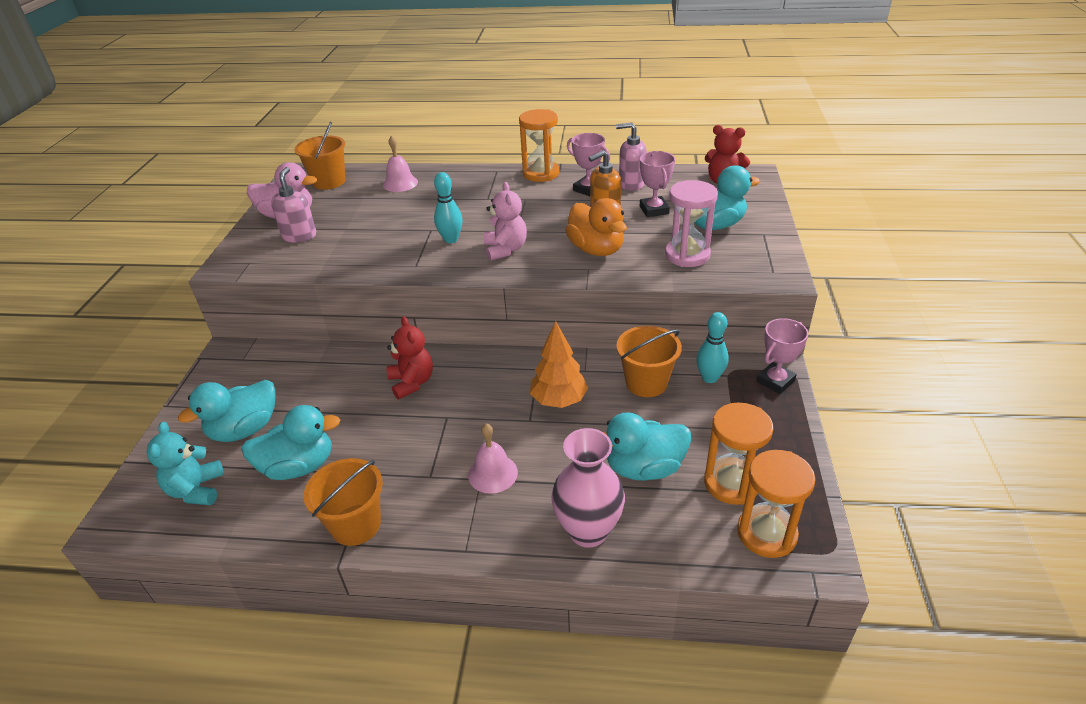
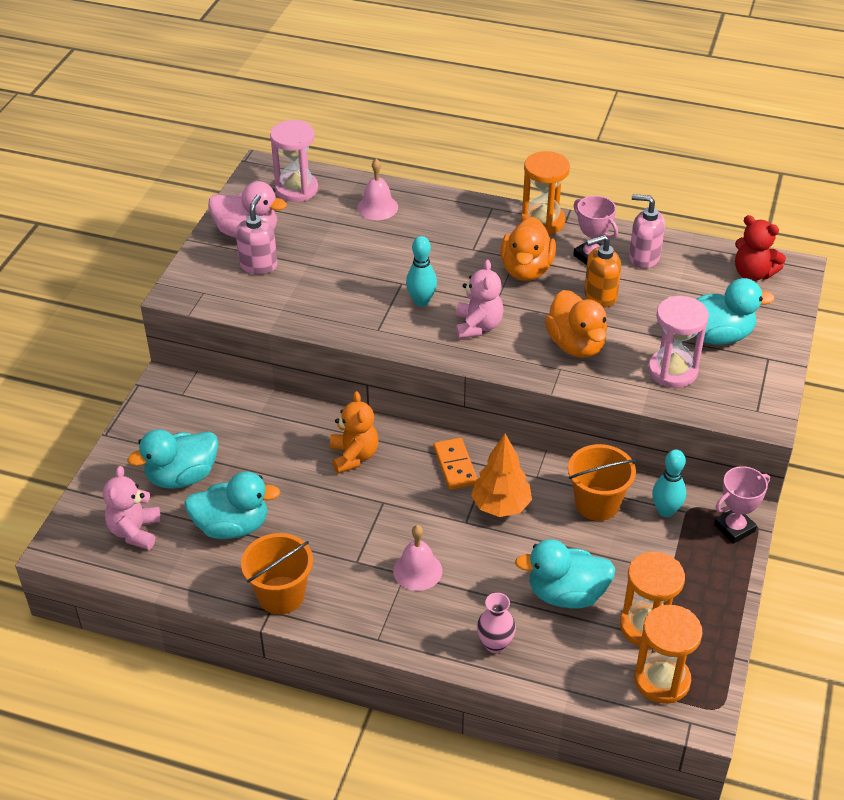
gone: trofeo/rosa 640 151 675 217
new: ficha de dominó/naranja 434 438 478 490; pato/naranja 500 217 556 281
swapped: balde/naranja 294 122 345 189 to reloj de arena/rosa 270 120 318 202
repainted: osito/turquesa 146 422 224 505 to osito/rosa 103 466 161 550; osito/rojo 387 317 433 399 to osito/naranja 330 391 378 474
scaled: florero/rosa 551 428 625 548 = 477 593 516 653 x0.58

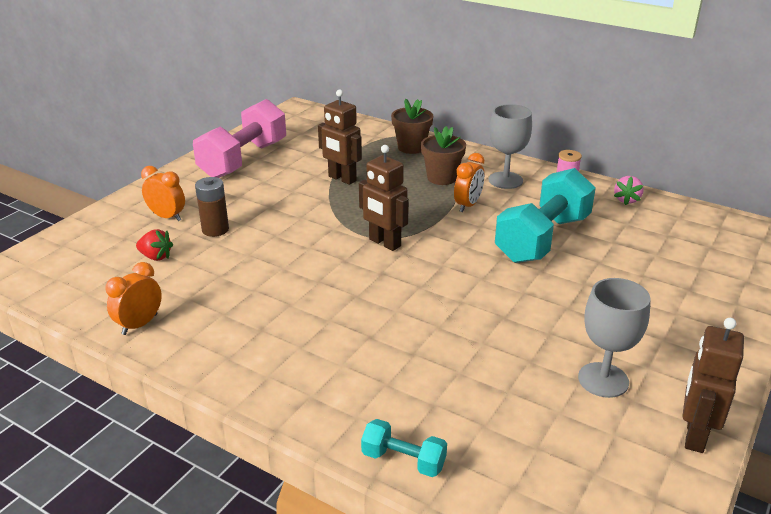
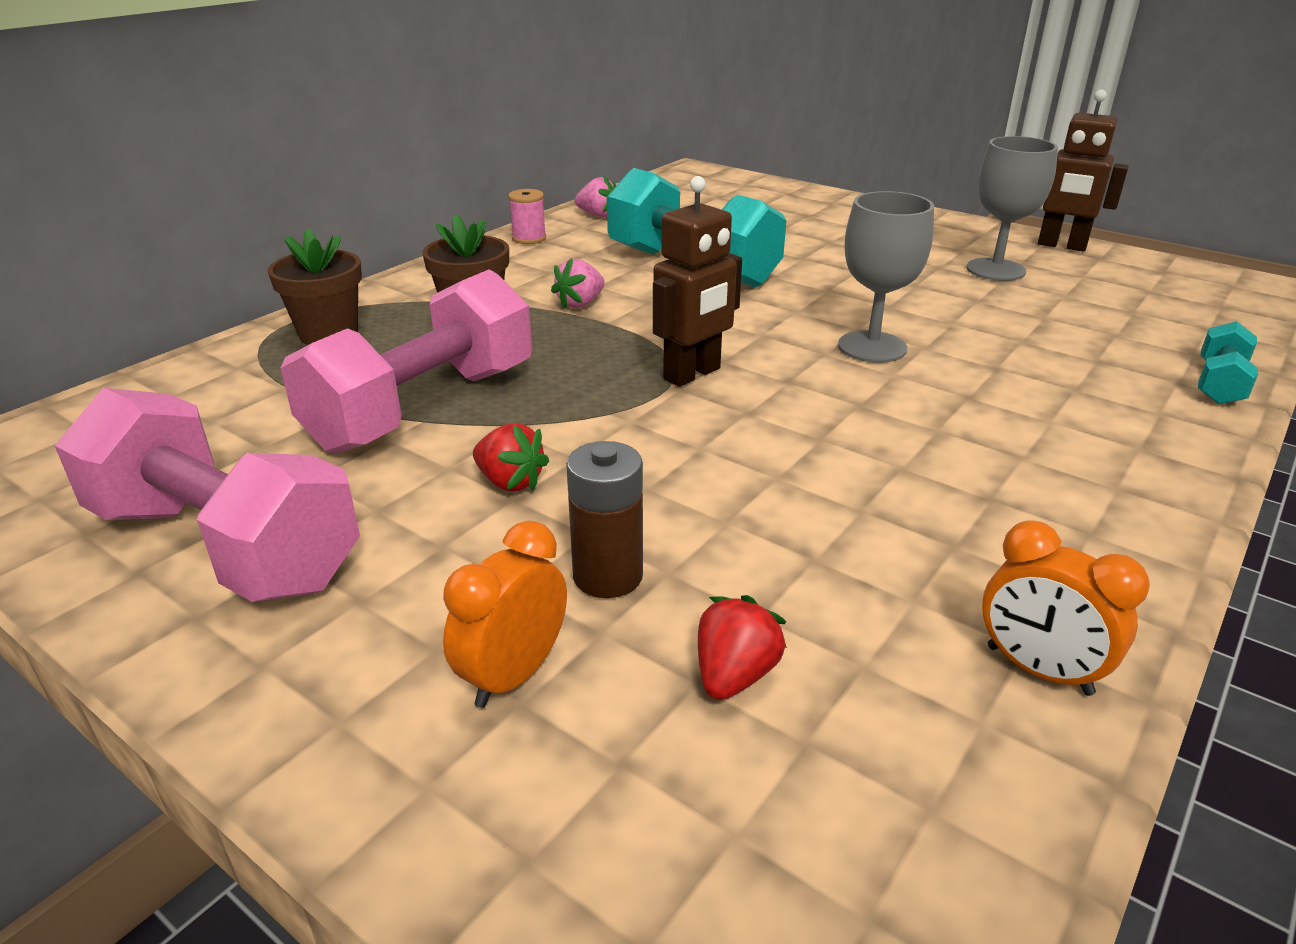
new: fresa/rojo 473 423 549 491
shifted: copa/gris 489 104 532 189 to 838 191 934 363
swapped: robot/marrón 318 89 362 185 to mancuerna/rosa 281 270 532 453; despertador/naranja 454 153 485 212 to fresa/rosa 551 258 605 309

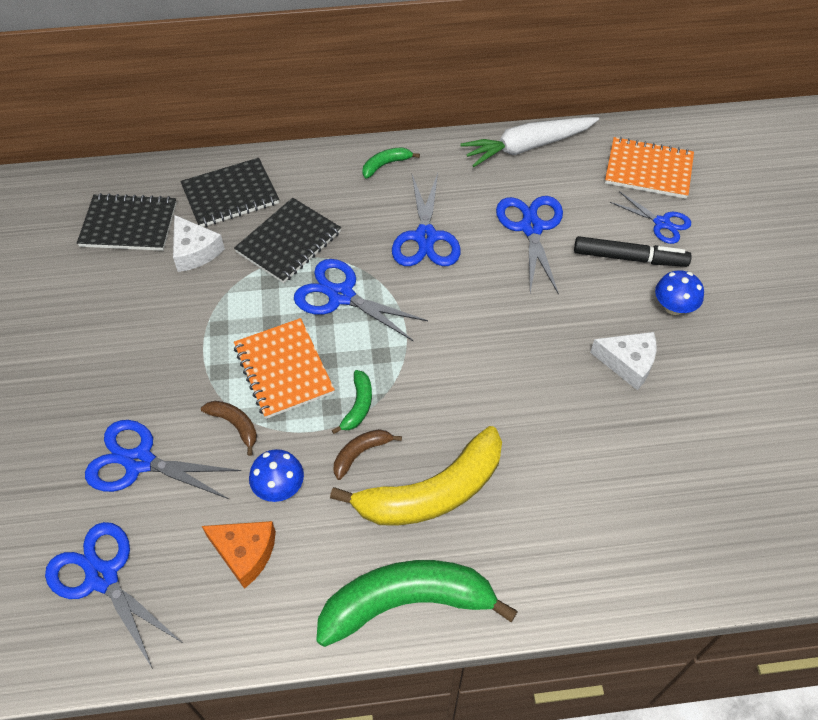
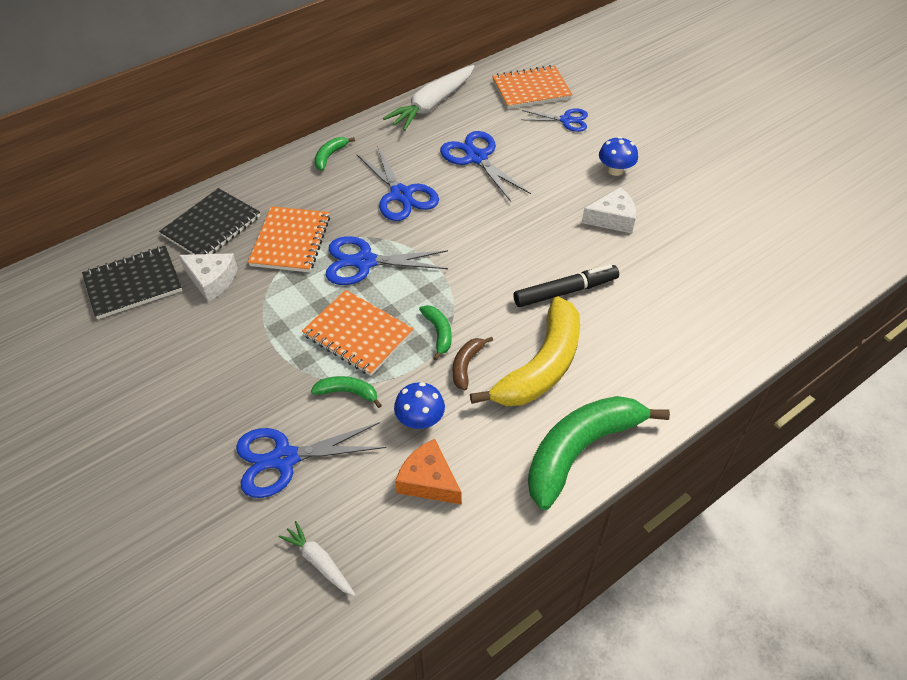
shifted: rotulador/negro 574 236 692 267 to 514 264 619 307
swapped: tijeras/azul 45 522 183 669 to zanahoria/blanco 279 521 356 596
repainted: plátano/marrón 201 401 257 456 to plátano/verde 311 376 382 408; cuaderno/negro 234 198 341 283 to cuaderno/naranja 248 206 330 272
rotated: queso/naranja 202 521 276 589 = 395 439 462 504 135 degrees counterclockwise

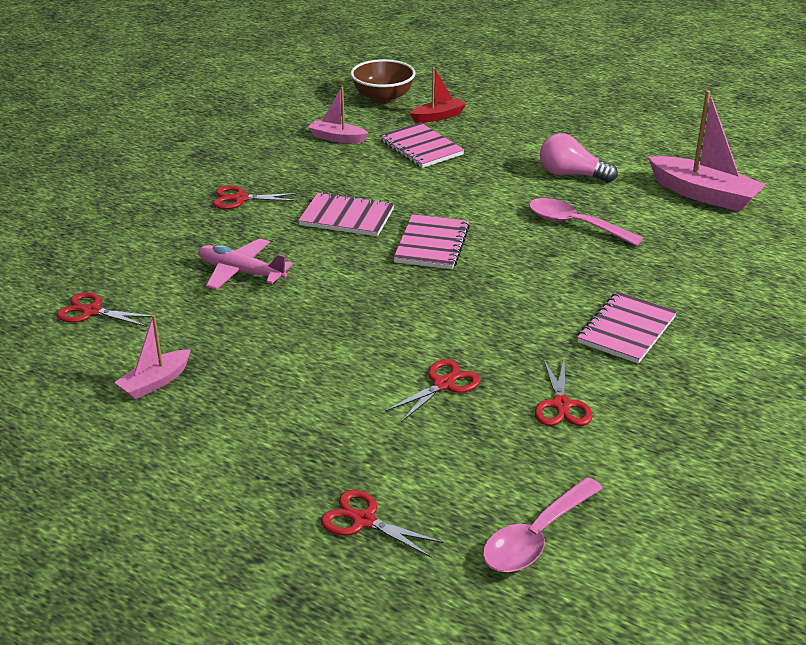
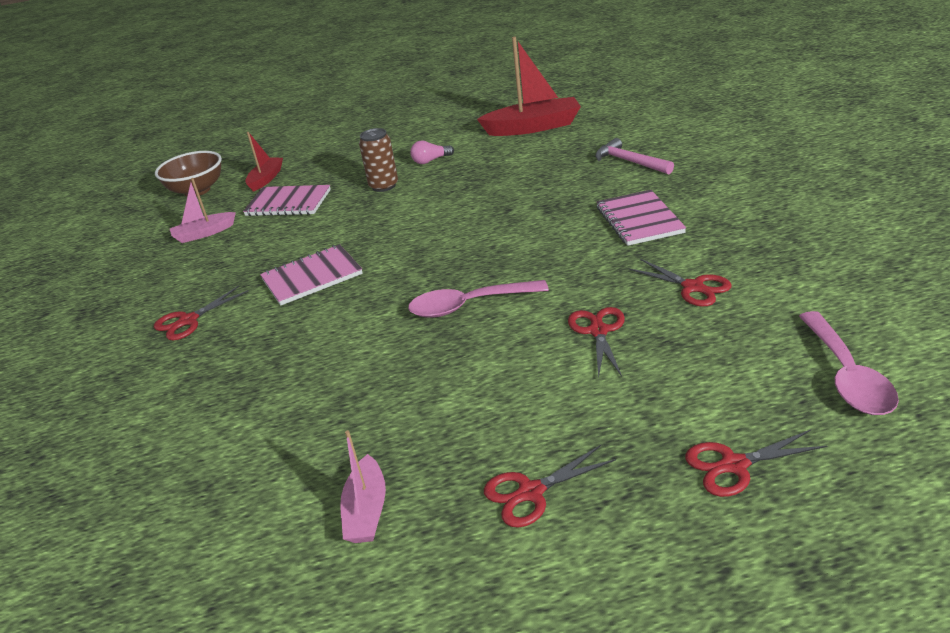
gone: avión/rosa 198 238 293 290; cuaderno/rosa 393 214 470 269
new: lata/marrón 359 128 398 192; martillo/rosa 595 138 674 174
shifted: tijeras/rojo 56 292 152 327 to 484 445 616 528; cuchara/rosa 529 198 643 246 to 408 280 549 318
repainted: barco/rosa 648 90 766 212 to barco/rojo 477 37 581 136
scaled: bombilla/rosa 540 133 618 183 = 410 140 454 164 x0.62

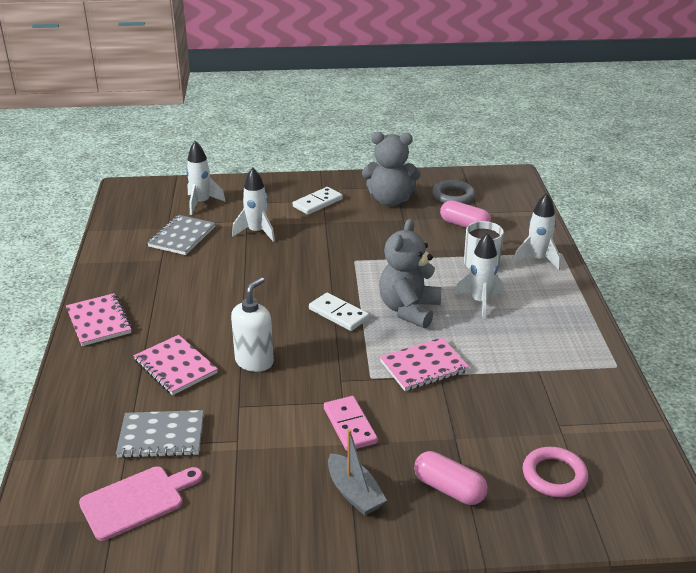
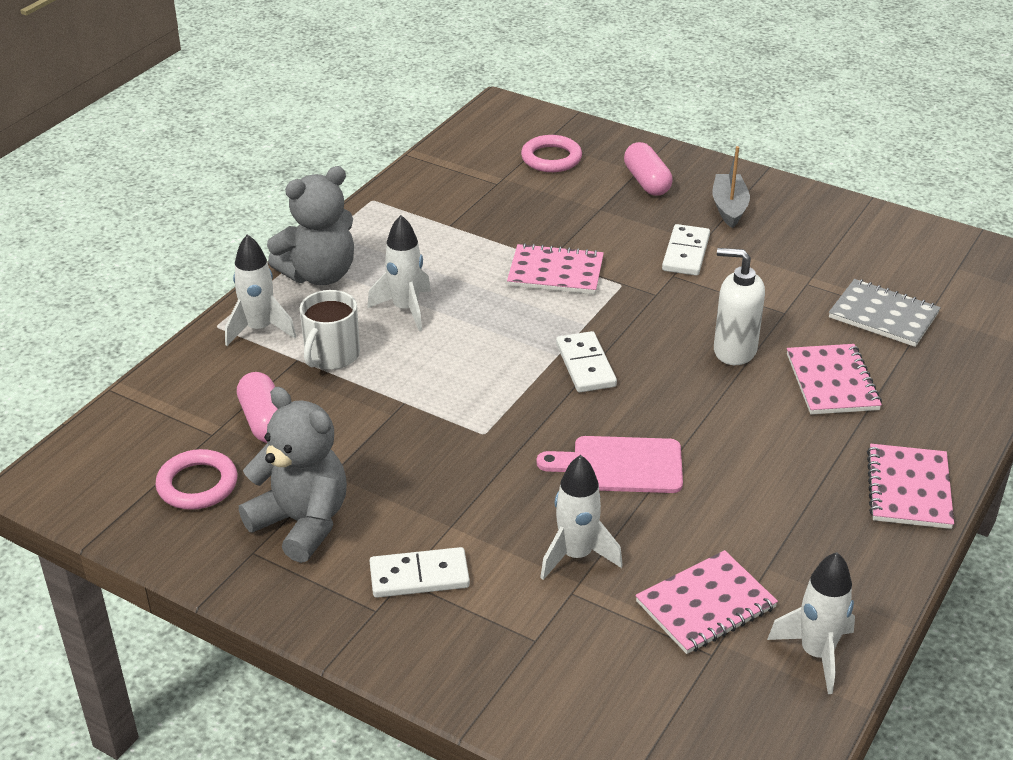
shifted: tabla de cortar/rosa 79 466 203 541 to 537 436 683 493; cohete/blanco 186 141 226 215 to 767 552 855 694; osito/gris 379 219 442 328 to 267 166 354 285
repainted: cuaderno/gris 147 215 215 255 to cuaderno/rosa 635 550 778 654; ficha de dominó/rosa 324 396 378 451 to ficha de dominó/blanco 662 224 710 276; anillo/gris 432 180 475 204 to anillo/rosa 155 449 237 510
rotated: dispensador de jabón/blanco 231 277 274 372 = 714 248 765 365 45 degrees clockwise

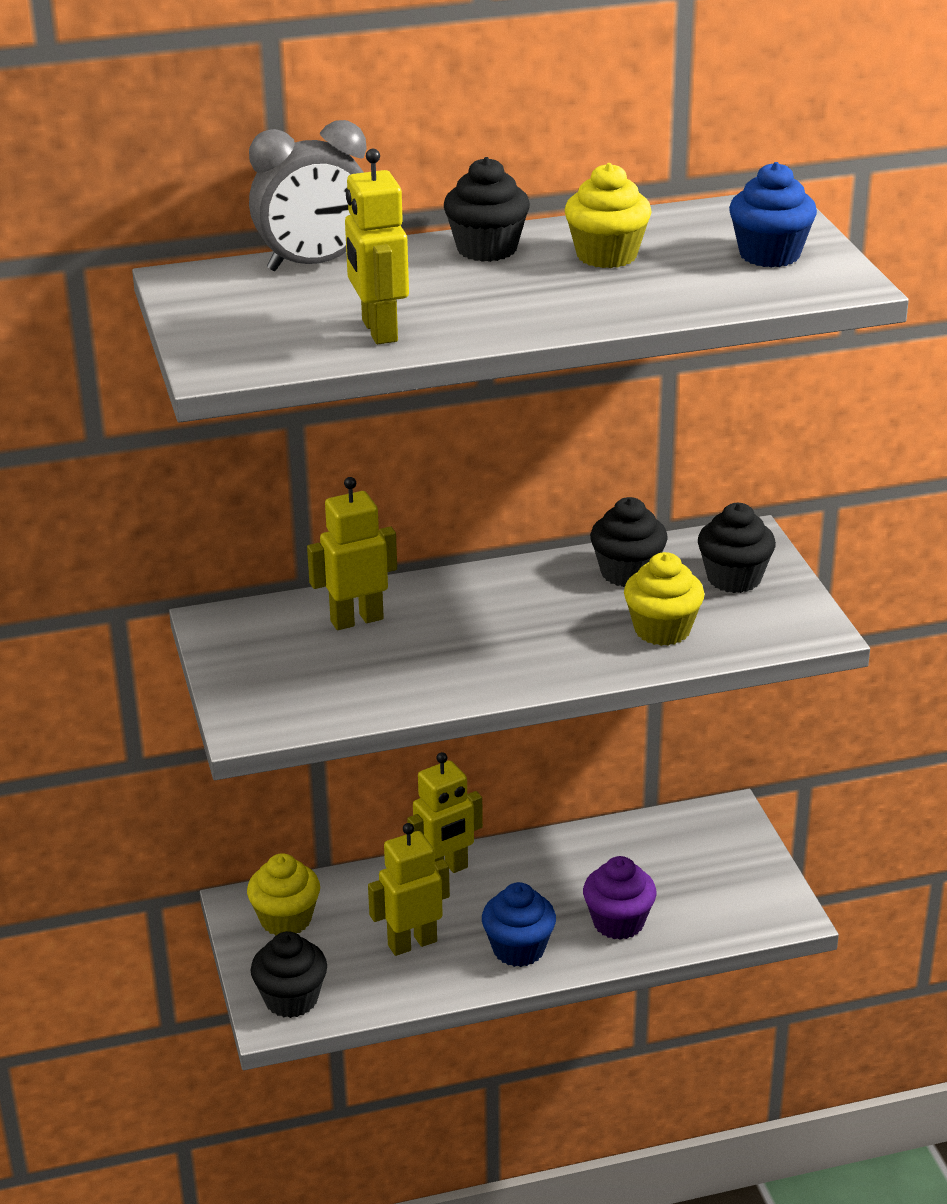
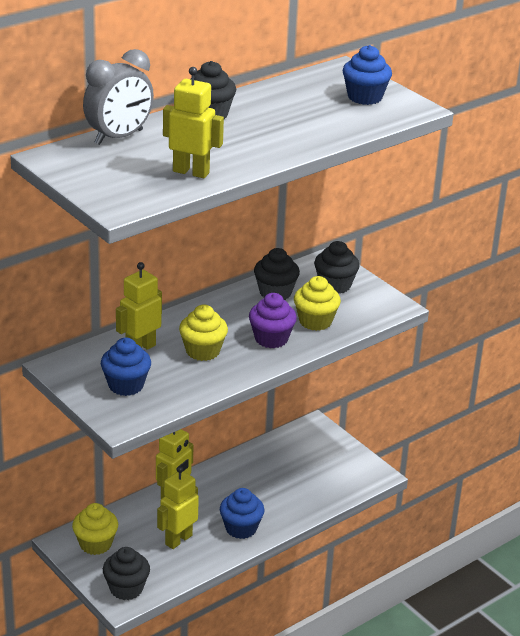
new: magdalena/azul 101 338 151 396
shifted: magdalena/amarillo 565 163 652 268 to 179 305 228 361; magdalena/morado 583 856 656 940 to 249 293 297 348
rotated: robot/amarillo 345 149 409 344 = 163 67 224 178 150 degrees clockwise

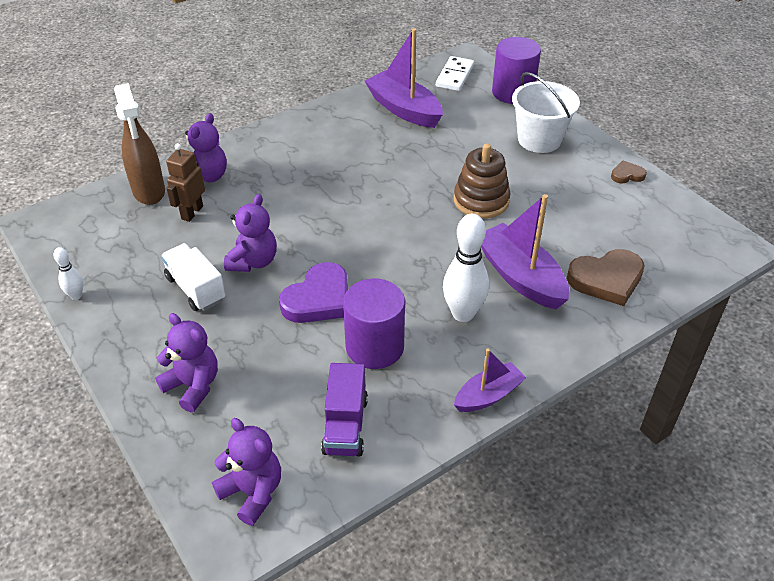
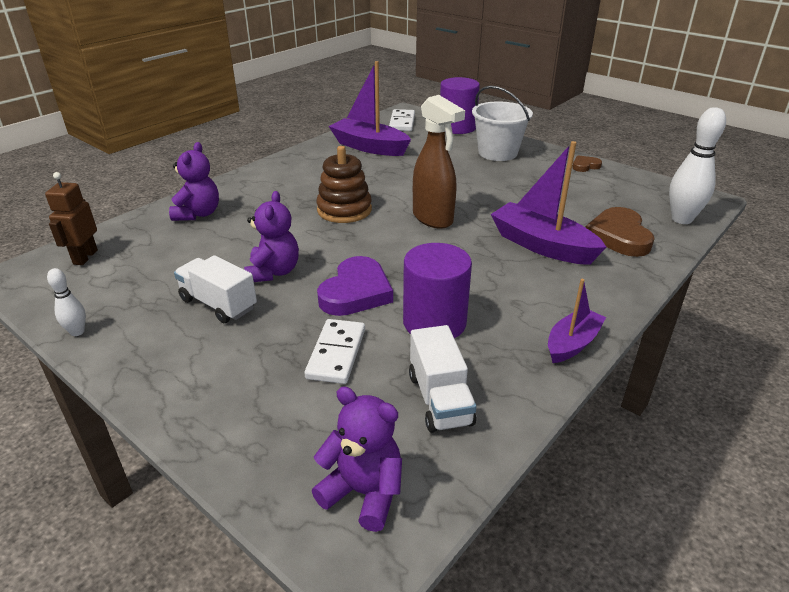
gone: osito/morado 155 313 218 412
new: ficha de dominó/blanco 304 319 365 384
shifted: pulverizador/marrón 114 83 165 205 to 413 95 465 229; robot/marrón 166 143 205 222 to 45 172 98 265; bolo/blanco 443 214 489 322 to 669 107 726 224; juguete apilable/marrón 454 143 510 218 to 316 146 372 223
repainted: camión/morado 321 363 368 457 to camión/blanco 409 325 476 433
rotated: corazón/marrón 567 249 644 306 = 585 207 654 257 120 degrees clockwise

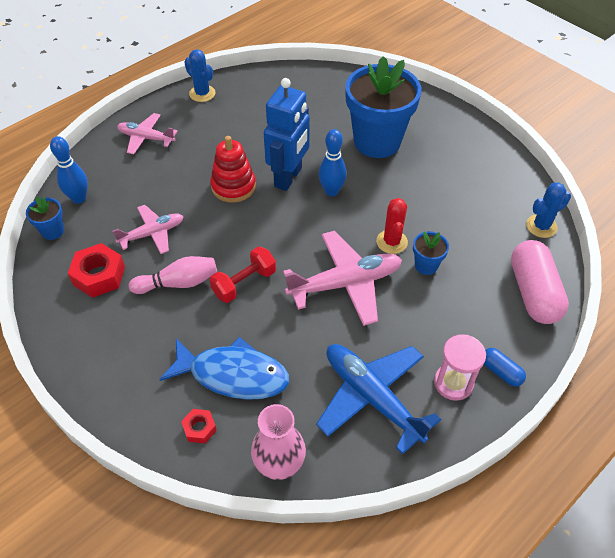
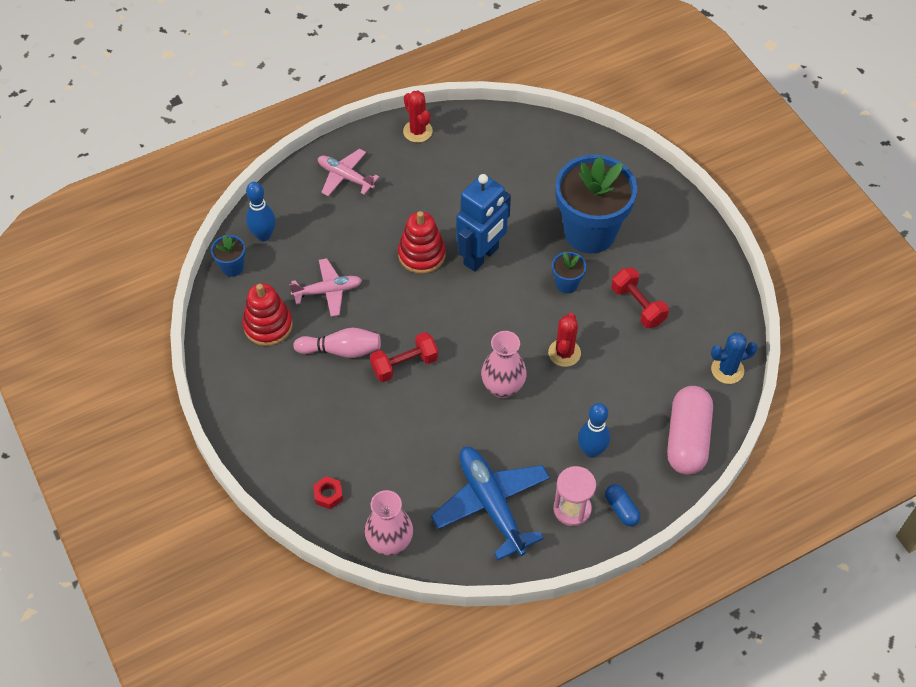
gone: pez/azul 159 337 289 400
new: mancuerna/rojo 611 267 669 328
shifted: bolo/azul 318 129 347 196 to 578 403 610 458; maceta/azul 413 231 449 275 to 552 252 586 294
swapped: tuerca/rojo 68 243 125 298 to juguete apilable/rojo 243 283 293 346; avión/rosa 283 231 402 326 to florero/rosa 481 331 527 398
repainted: cactus/azul 184 49 216 102 to cactus/rojo 403 90 433 143

